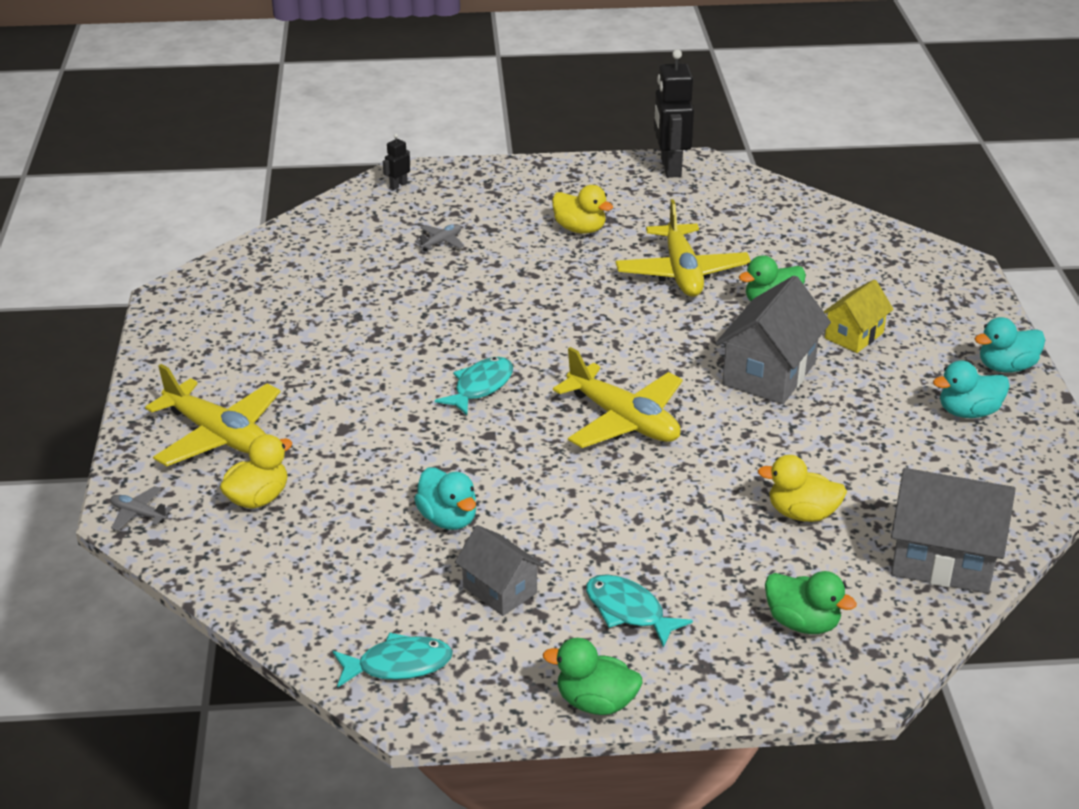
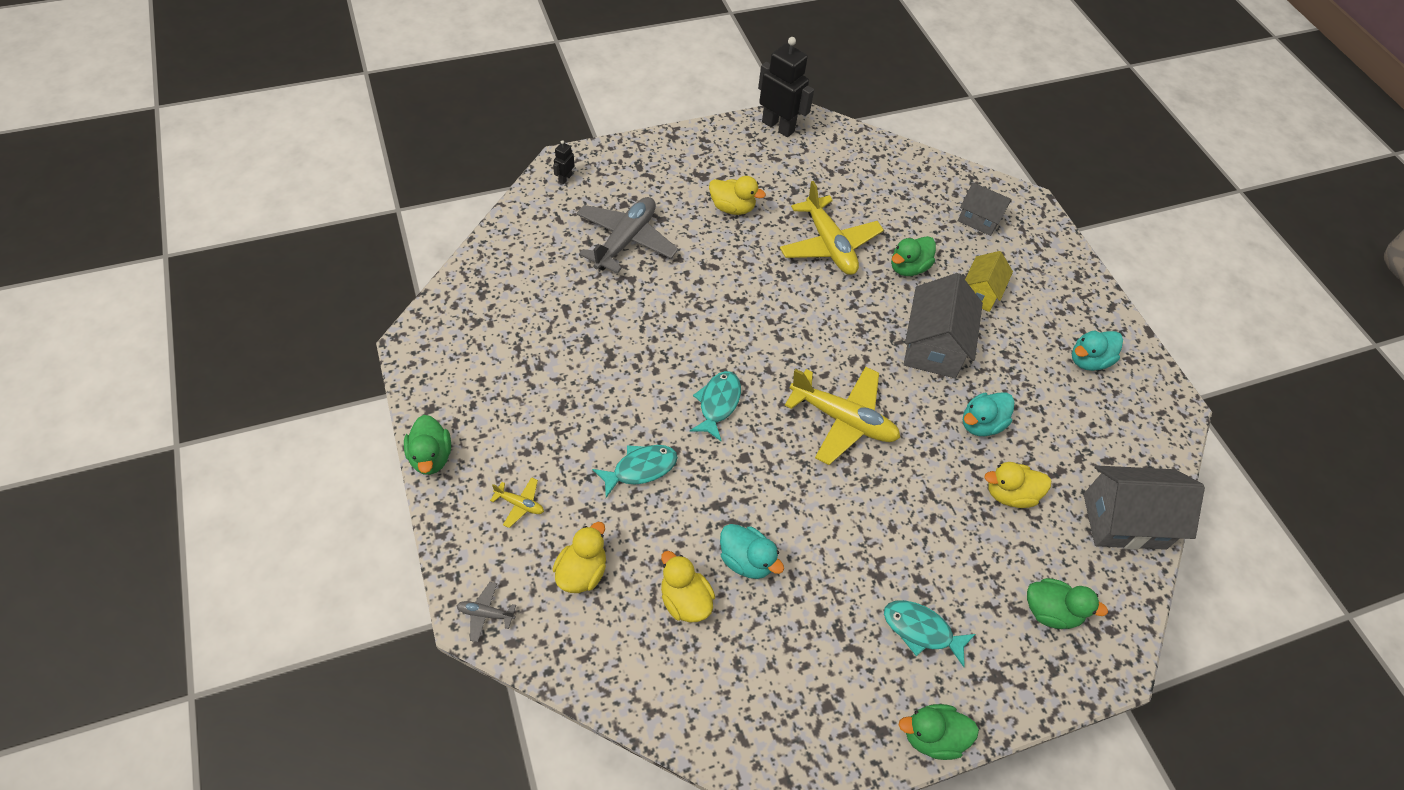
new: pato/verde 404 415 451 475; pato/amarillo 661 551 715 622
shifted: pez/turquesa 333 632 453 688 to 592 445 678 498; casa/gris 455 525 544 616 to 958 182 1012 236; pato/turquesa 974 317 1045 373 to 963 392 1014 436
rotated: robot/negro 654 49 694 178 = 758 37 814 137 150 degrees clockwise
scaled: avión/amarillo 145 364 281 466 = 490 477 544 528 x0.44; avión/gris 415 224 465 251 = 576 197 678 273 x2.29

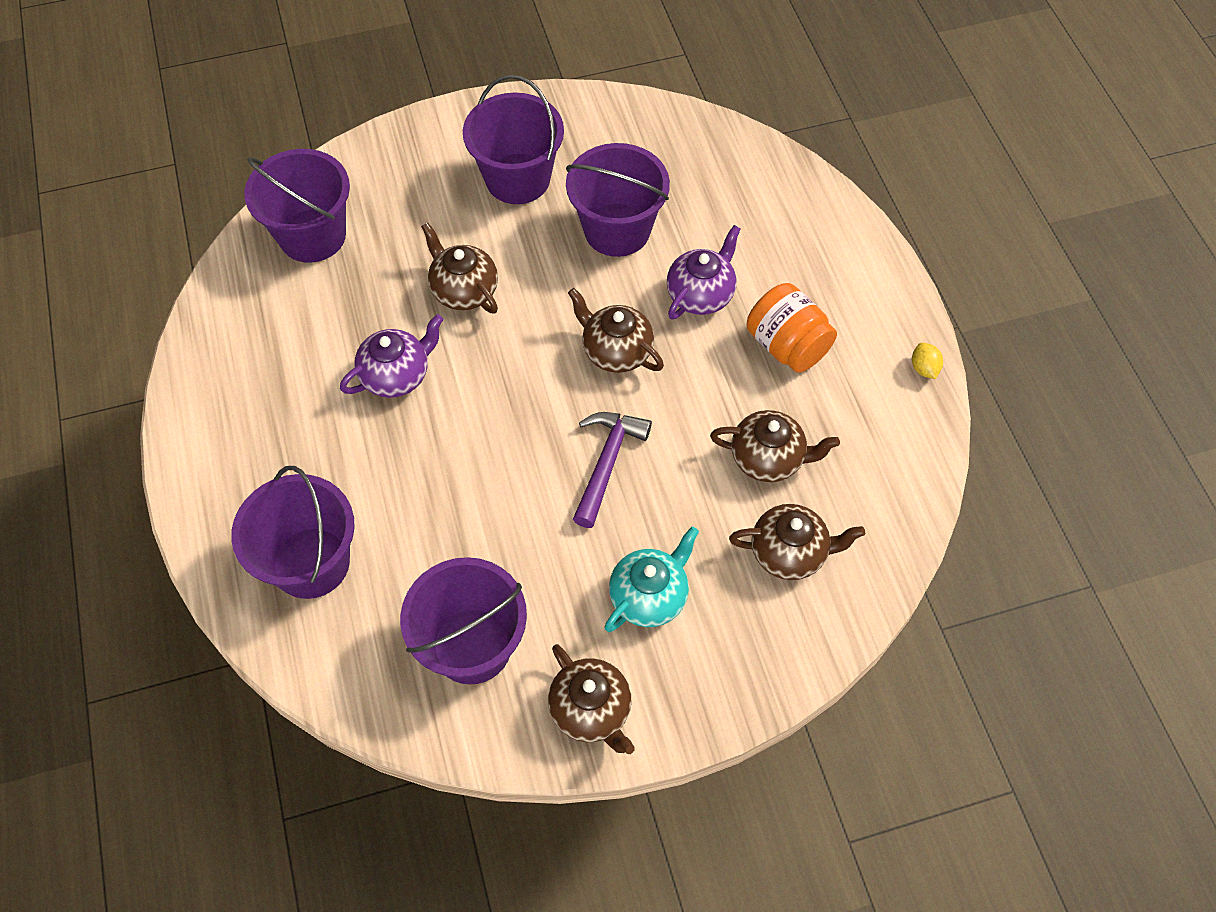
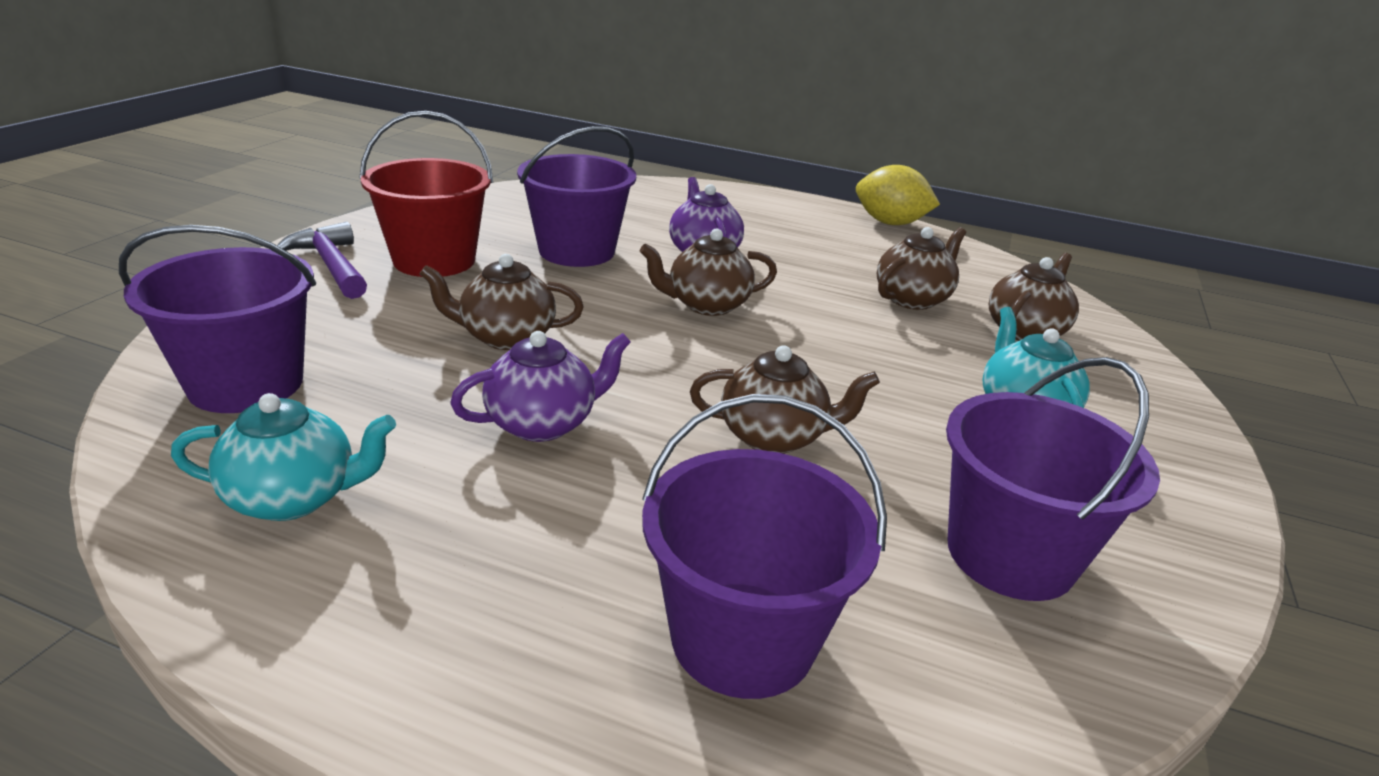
gone: tarro/naranja 746 283 837 373
new: tetera/turquesa 171 393 396 521
shifted: tetera/marrón 548 644 635 754 to 690 345 880 454; martillo/morado 573 412 652 528 to 277 222 367 299
repainted: balde/morado 463 75 564 204 to balde/rojo 359 111 493 277
rotated: tetera/morado 340 314 443 398 = 450 331 631 442 60 degrees clockwise
scaled: limón/amarillo 912 343 943 379 = 856 165 940 225 x2.12

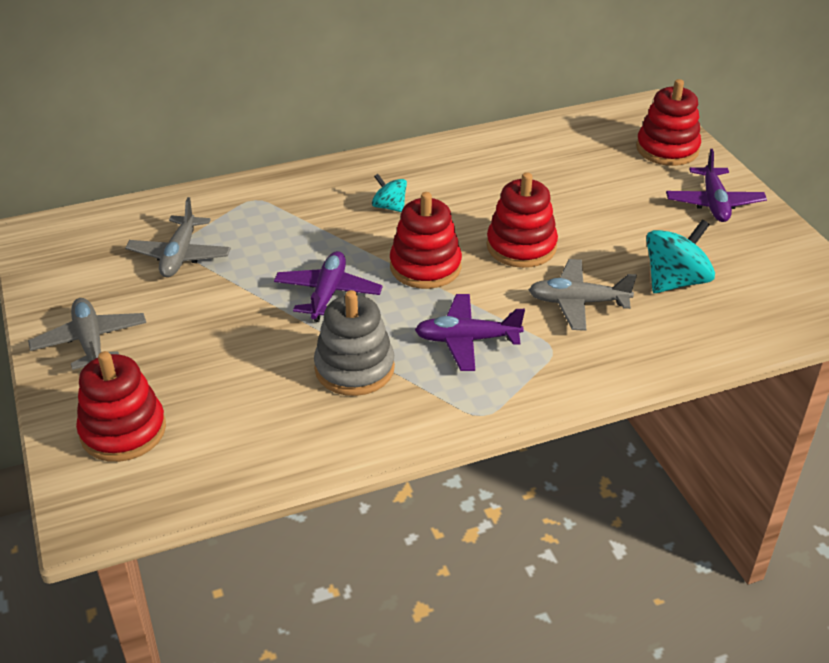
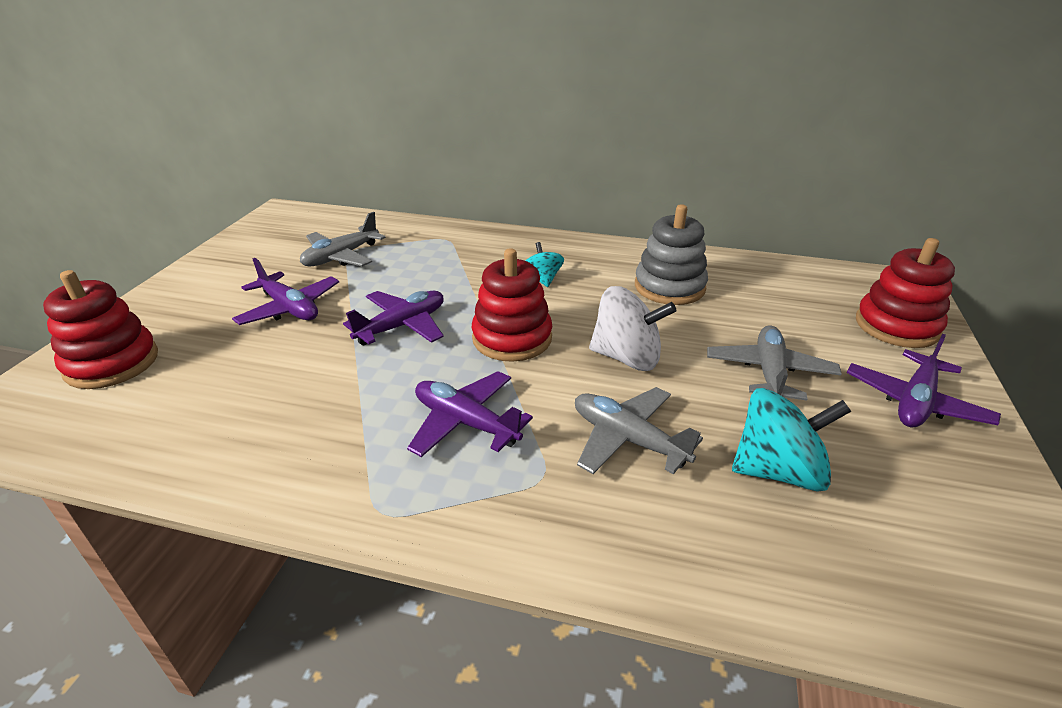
new: avión/morado 232 258 339 325
shifted: avión/gris 28 298 146 370 to 707 325 842 400; juguete apilable/gris 314 290 395 396 to 635 204 708 305
swapped: juguete apilable/rojo 487 172 558 268 to peonza/blanco 589 286 677 371

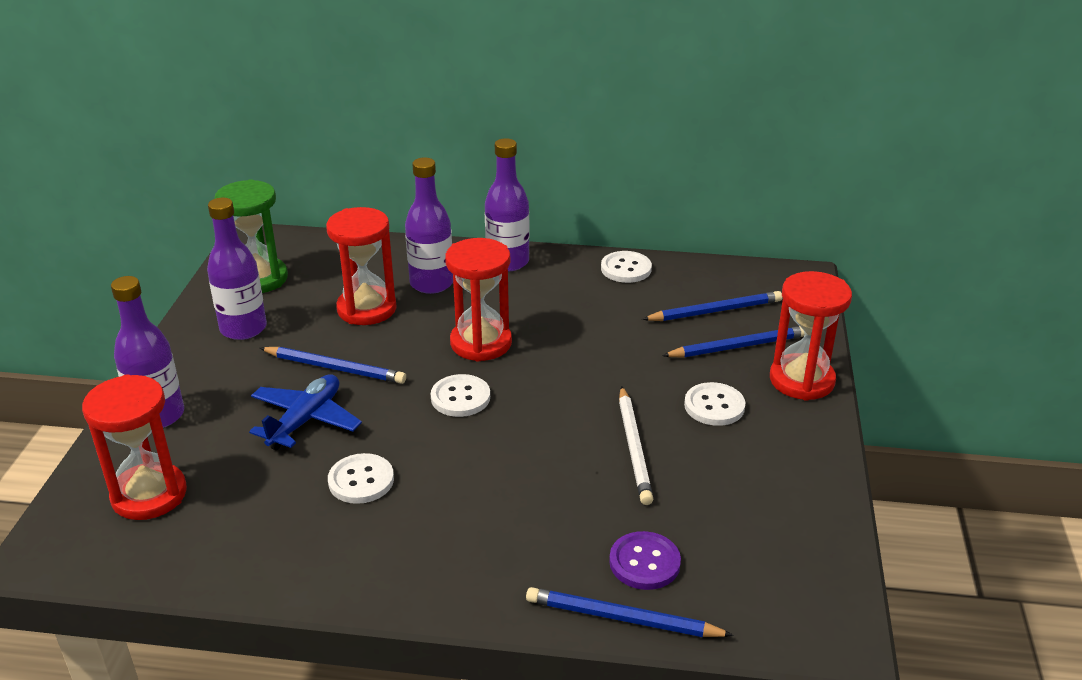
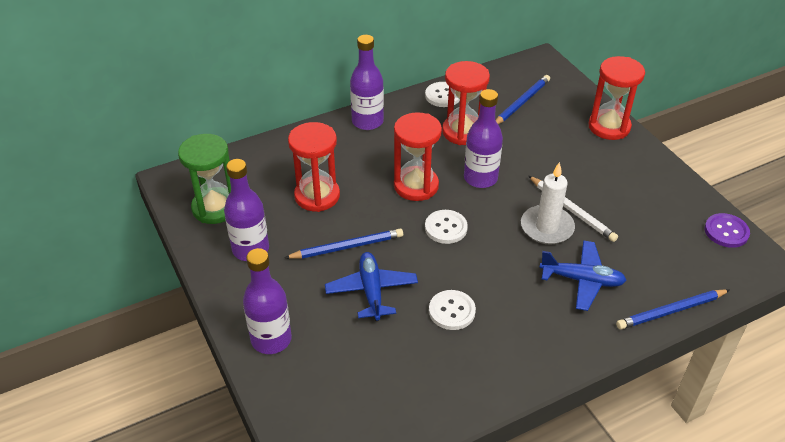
gone: lápiz/azul 662 326 805 358; botón/blanco 684 382 745 426
new: vela/blanco 521 162 575 245; avión/azul 539 240 627 311
shifted: reloj de arena/rojo 82 374 187 520 to 442 61 490 145; botella/morado 405 158 453 294 to 464 89 503 188; botón/morado 609 531 681 590 to 704 213 750 248

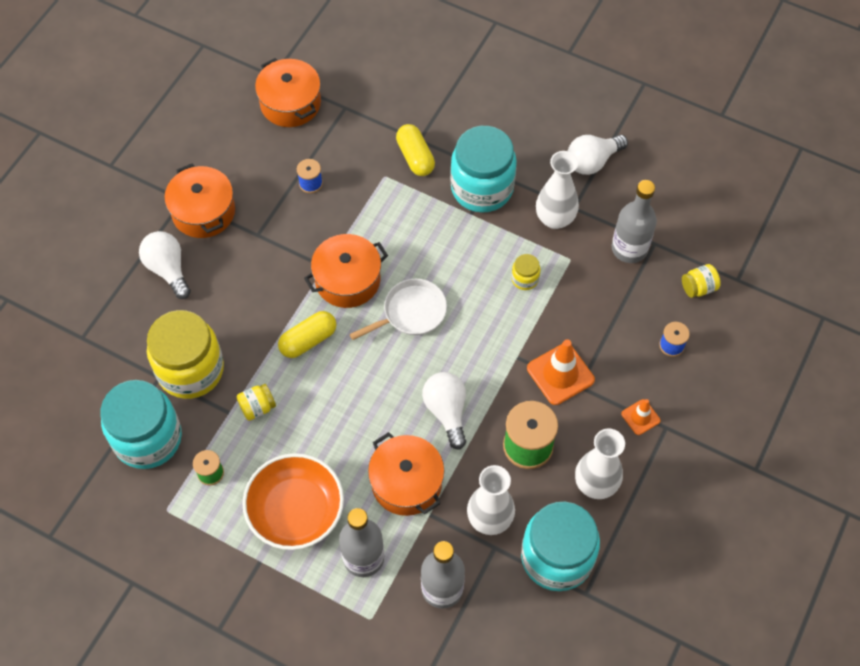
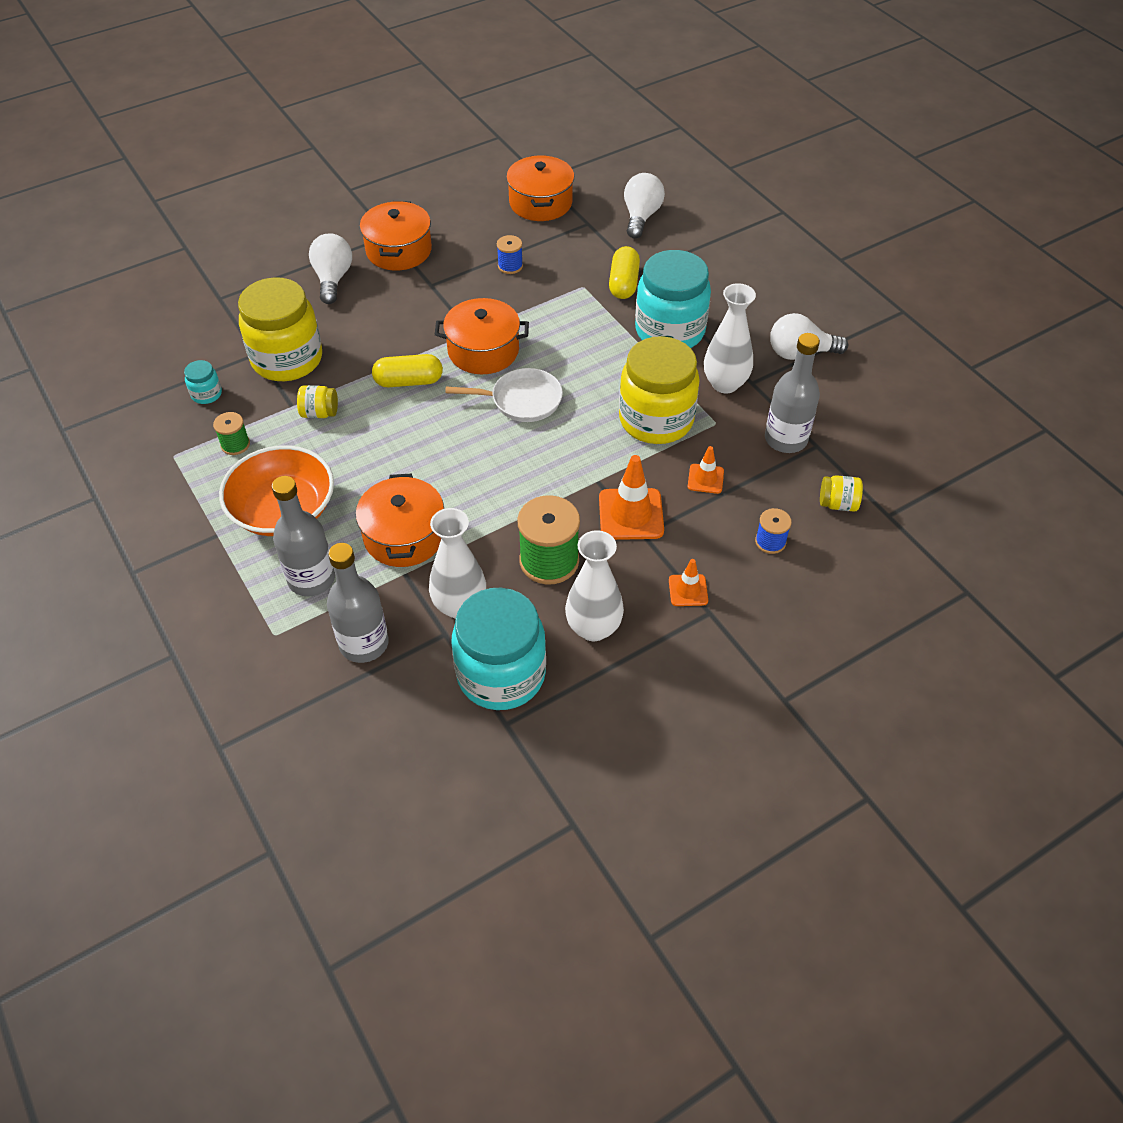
new: cono de tráfico/naranja 688 446 724 494
shifted: bombilla/blanco 422 372 466 450 to 624 173 665 239
scaled: tarro/turquesa 101 380 182 469 = 184 360 222 404 x0.42; tarro/amarillo 511 254 540 290 = 619 336 700 444 x2.37

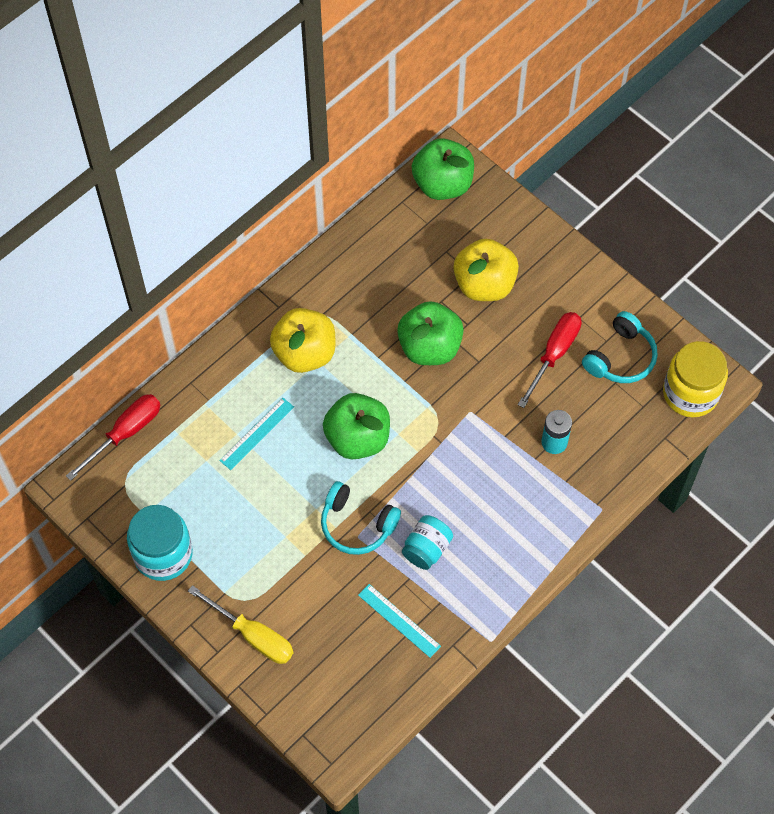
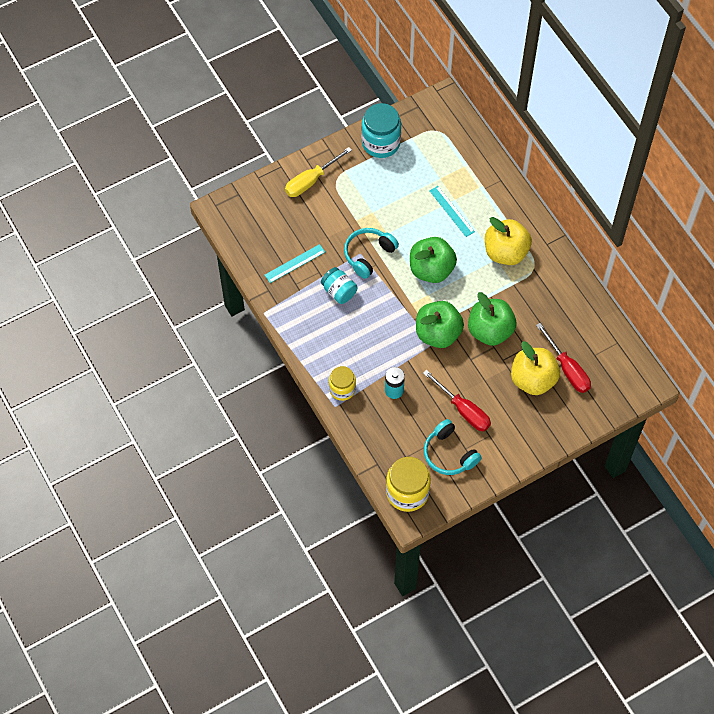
new: tarro/amarillo 329 366 356 401
shifted: destornillador/rojo 66 394 160 481 to 536 323 591 393; manzana/verde 412 138 474 200 to 416 301 464 348

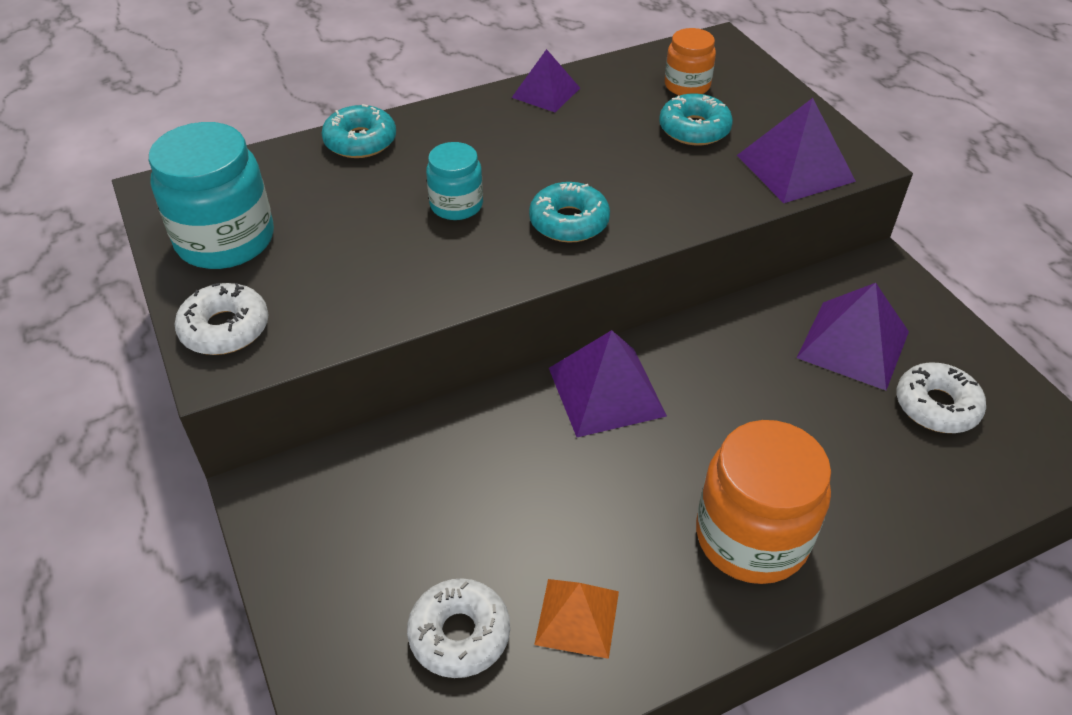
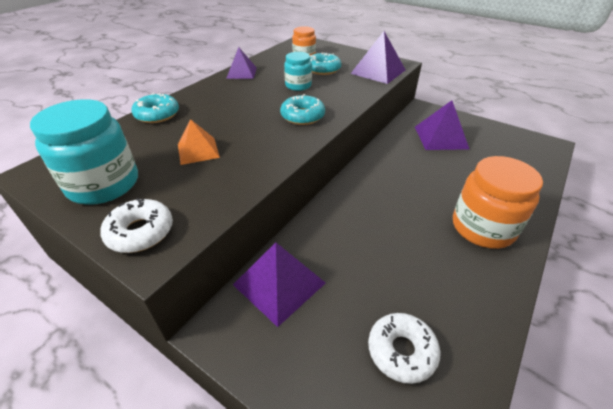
gone: rosquilla/blanco 897 362 986 433
shifted: tarro/turquesa 426 142 483 220 to 284 52 312 91; pirámide/naranja 534 579 619 659 to 178 119 220 165; pirámide/morado 549 330 667 437 to 233 242 325 327

